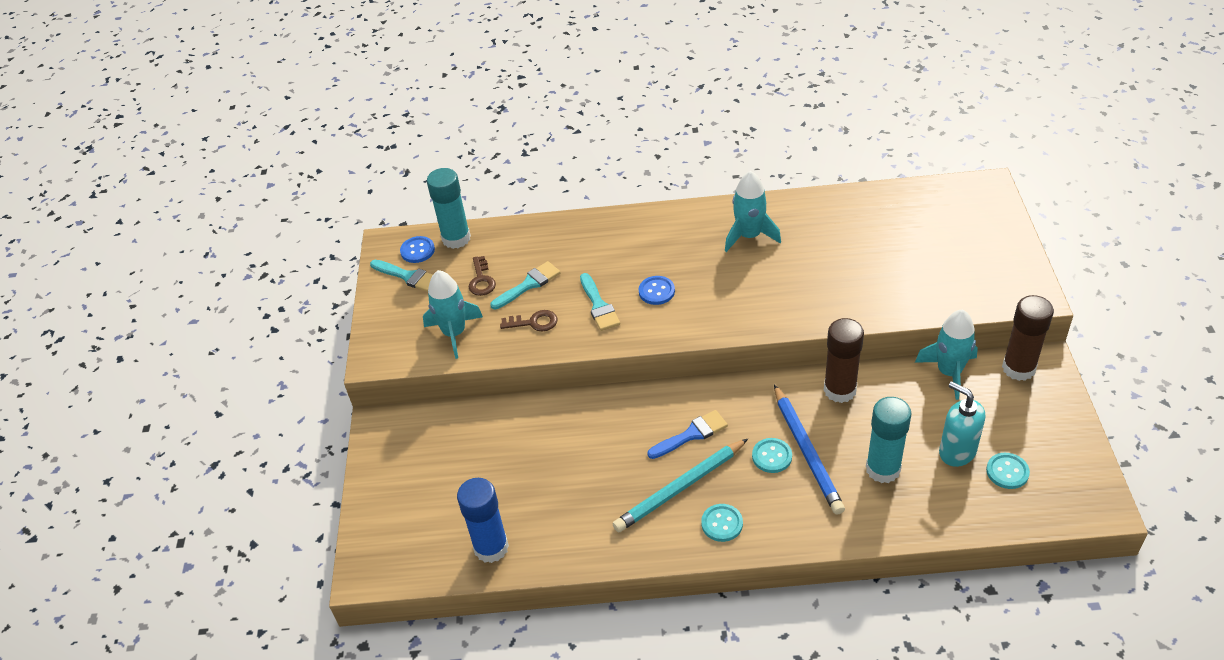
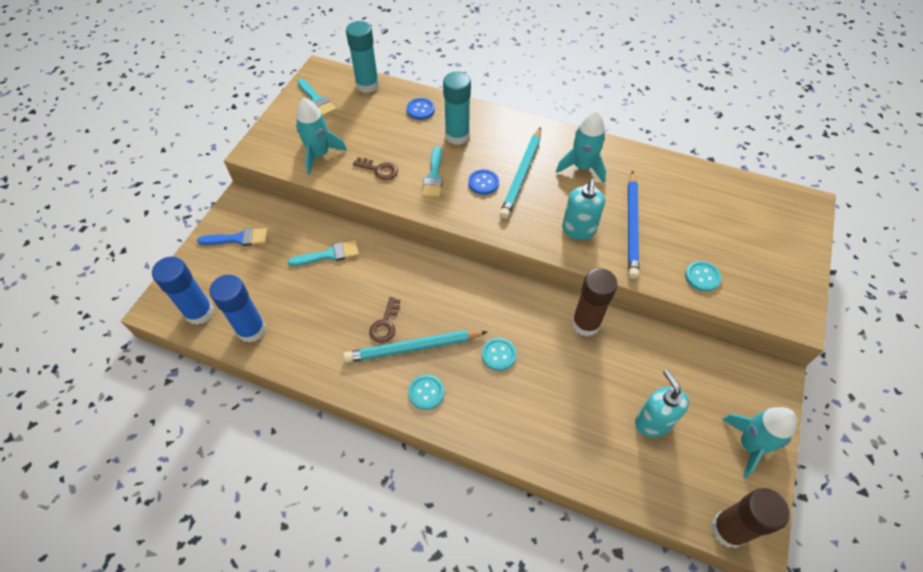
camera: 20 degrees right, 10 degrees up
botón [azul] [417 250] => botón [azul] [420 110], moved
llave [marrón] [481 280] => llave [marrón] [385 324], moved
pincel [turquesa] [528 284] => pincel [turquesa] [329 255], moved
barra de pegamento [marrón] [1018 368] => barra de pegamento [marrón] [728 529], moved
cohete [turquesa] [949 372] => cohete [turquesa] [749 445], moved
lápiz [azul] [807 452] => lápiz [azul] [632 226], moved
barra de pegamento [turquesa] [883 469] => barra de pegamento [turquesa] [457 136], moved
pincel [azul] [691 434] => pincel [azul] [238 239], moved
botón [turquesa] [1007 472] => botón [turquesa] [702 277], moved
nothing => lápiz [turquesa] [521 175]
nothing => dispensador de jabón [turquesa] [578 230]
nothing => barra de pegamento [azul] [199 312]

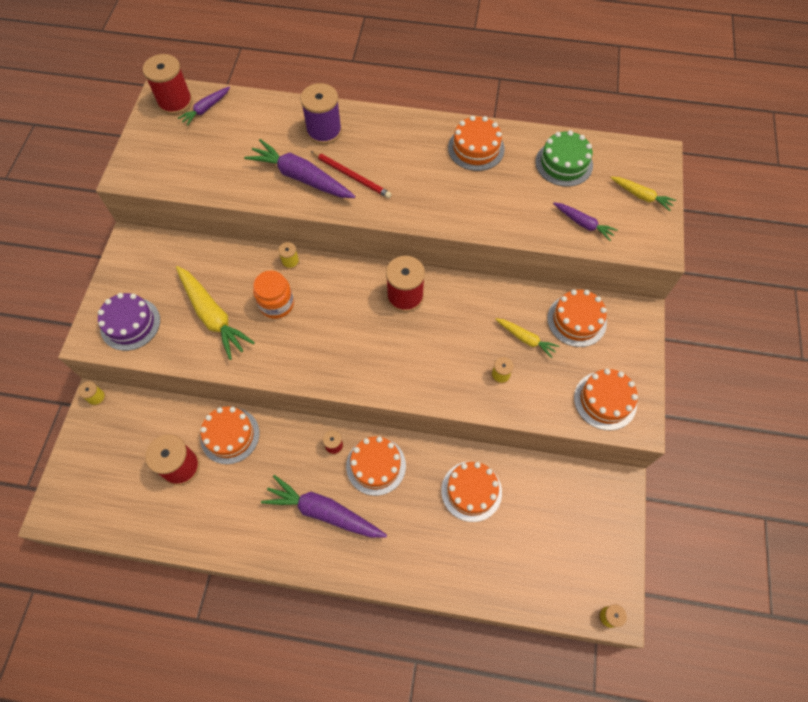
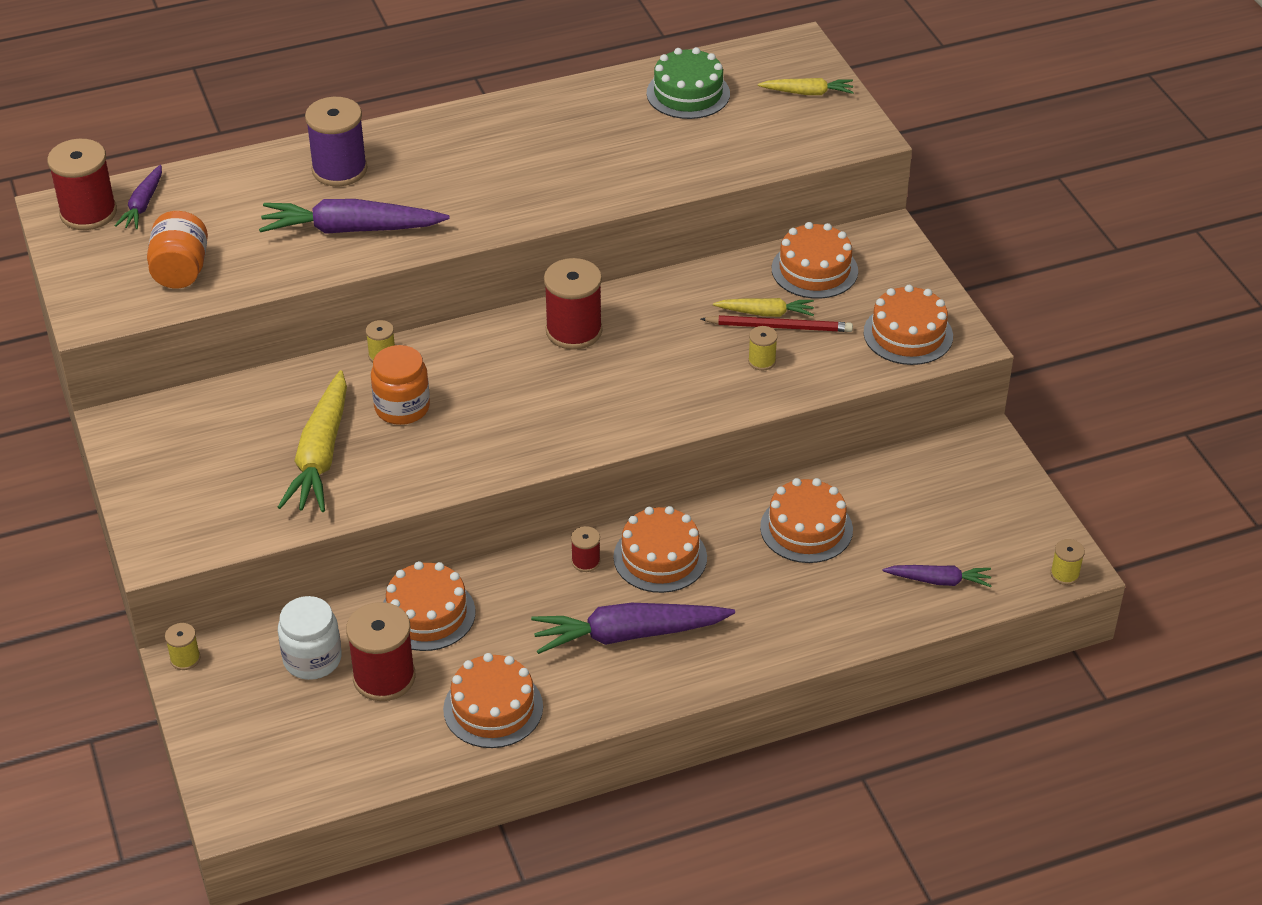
camera: 30 degrees left, 20 degrees down
tarta [naranja] [476 148] => tarta [naranja] [493 708], moved
lápiz [rojo] [352 176] => lápiz [rojo] [779 327], moved
zanahoria [morado] [583 224] => zanahoria [morado] [939 580], moved
zanahoria [amarillo] [213 316] => zanahoria [amarillo] [321 455], 75 degrees clockwise
tarta [morado] [130 324] => nothing
nothing => tarro [naranja] [181 271]
nothing => tarro [blanco] [312 659]

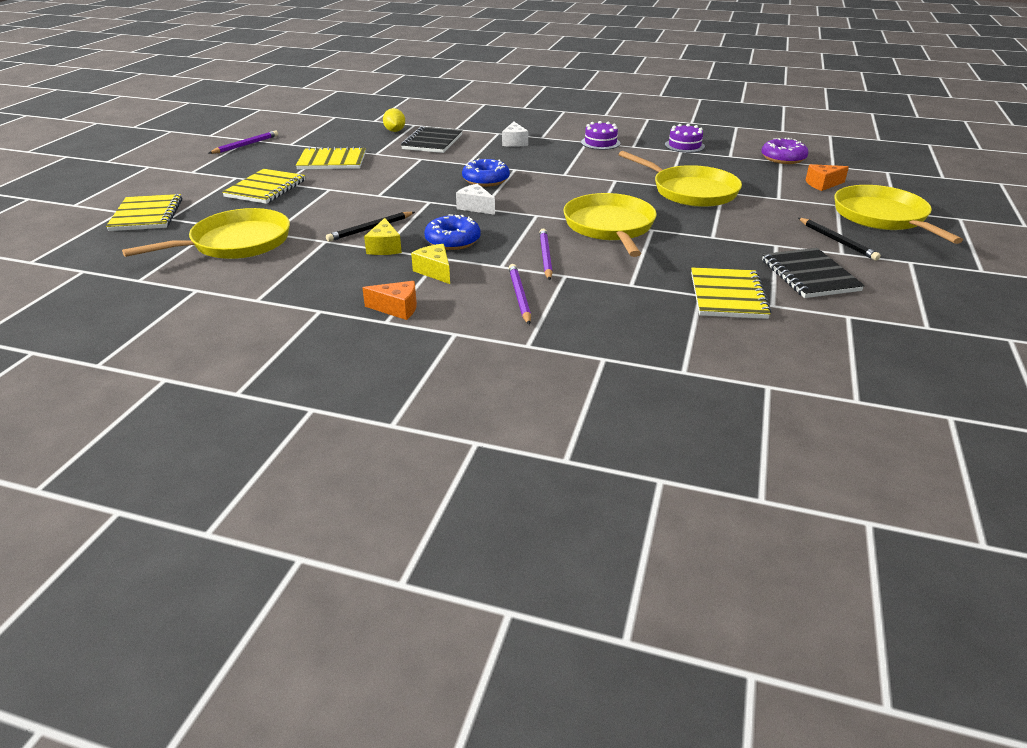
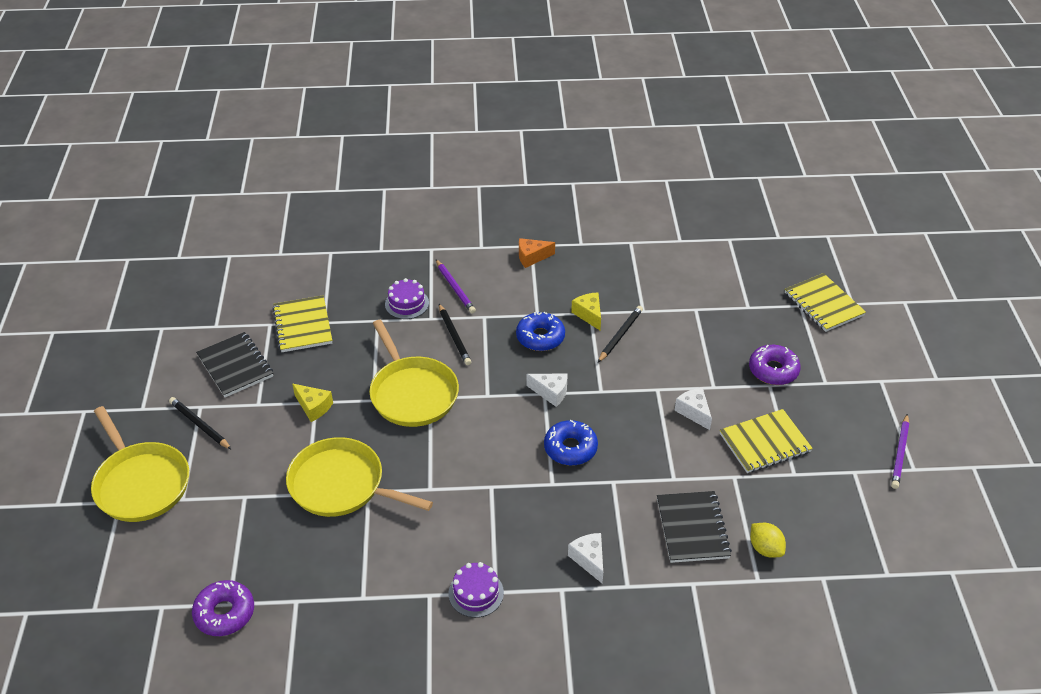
camera: 160 degrees right, 10 degrees up
tarta [morado] [684 145] => tarta [morado] [407 303], moved
queso [naranja] [822 184] => nothing
cuaderno [amarillo] [265 188] => rosquilla [morado] [773 370]
sartén [amarillo] [236 243] => nothing
lápiz [morado] [545 256] => lápiz [negro] [454 336]
queso [amarillo] [435 271] => queso [amarillo] [313 407], moved
nothing => queso [blanco] [694 412]

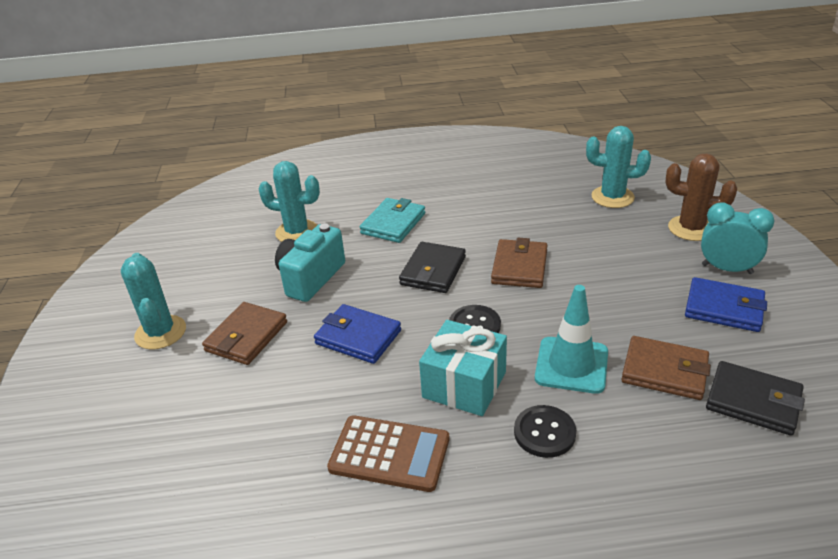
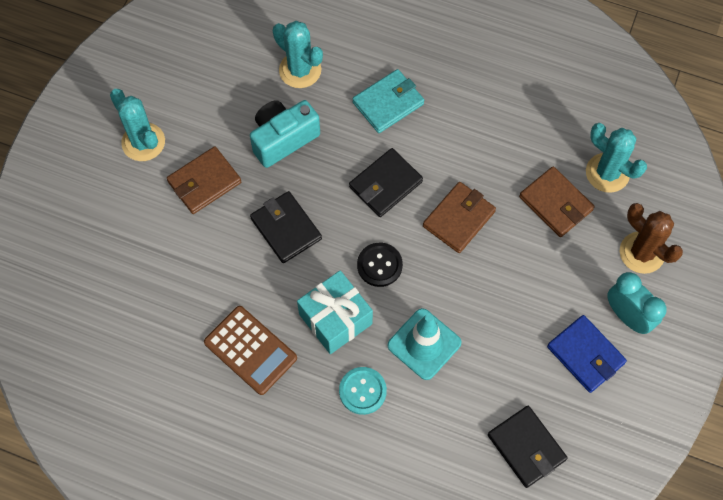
camera: 25 degrees right, 30 degrees up
cactus [turquesa] [160 332] => cactus [turquesa] [143 142], 45 degrees counterclockwise
cartera [azul] [358 337] => cartera [negro] [286 228]
cartera [marrón] [664 371] => cartera [marrón] [555 204], moved
botón [negro] [544 433] => botón [turquesa] [362 391]

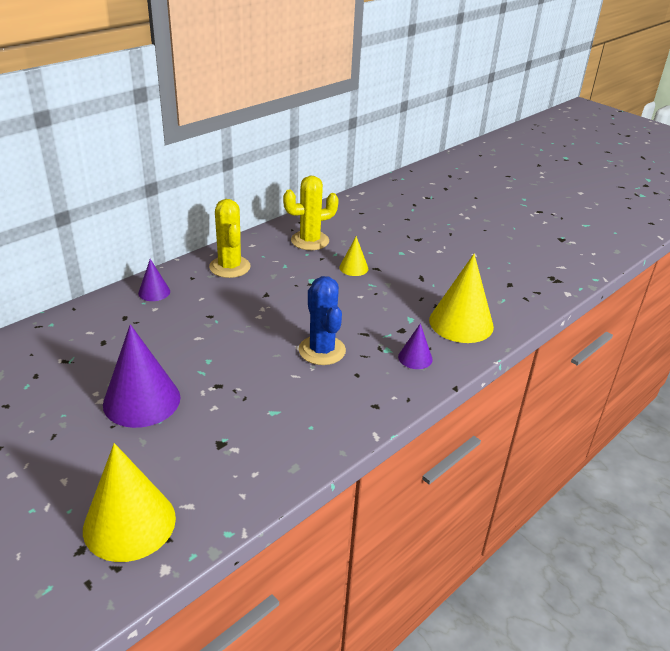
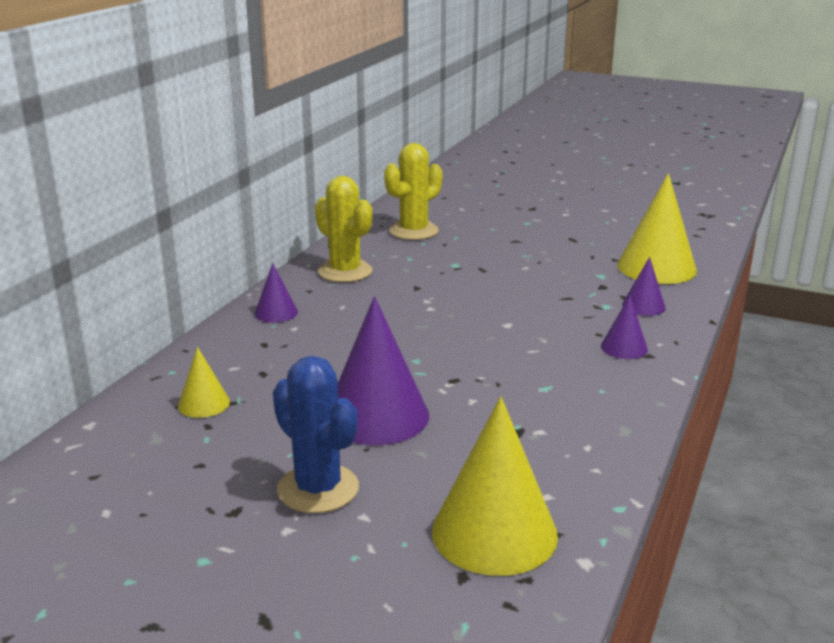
camera: 20 degrees left, 10 degrees down
cono [amarillo] [353 268] => cono [amarillo] [204 403], moved
cactus [azul] [322 350] => cactus [azul] [318 489], moved
nothing => cono [morado] [624 347]

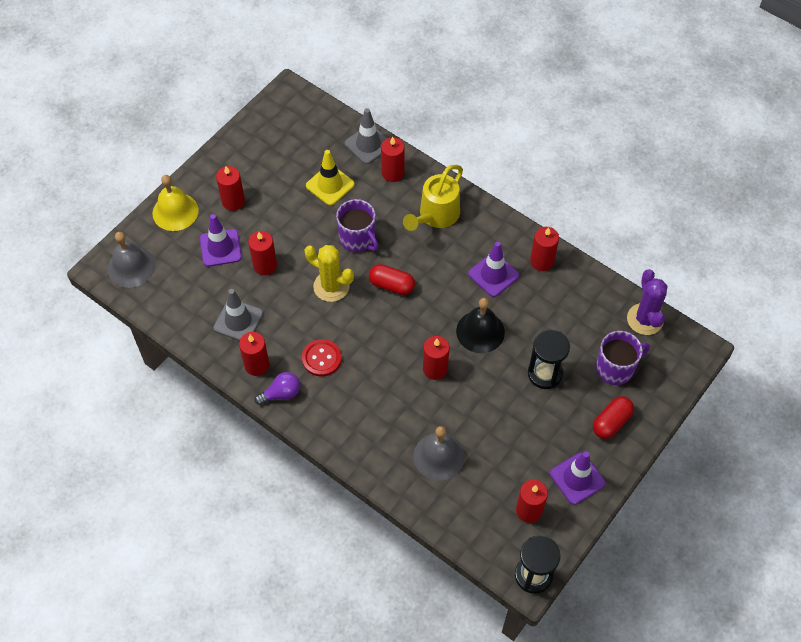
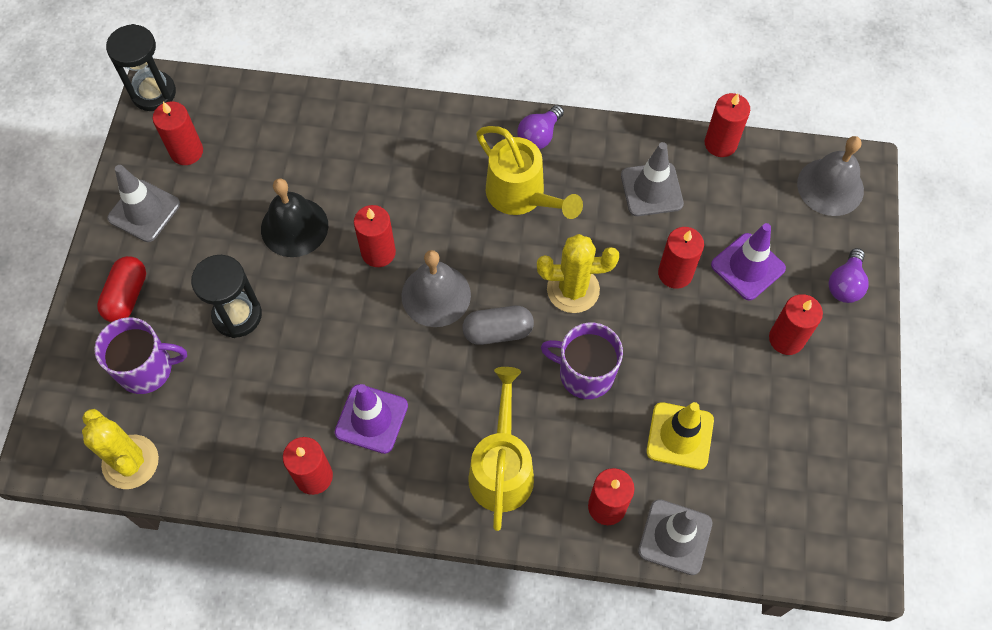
camera: 150 degrees right, 5 degrees up
campana [amarillo] [175 211] => bombilla [morado] [845 284]
cápsula [rojo] [391 285] => cápsula [gris] [498 331]
cactus [morado] [645 319] => cactus [amarillo] [130 462]
campana [negro] [480 331] => campana [negro] [294 227], moved
taza [morado] [615 368] => taza [morado] [146 369], 135 degrees counterclockwise
vela [rojo] [257 365] => vela [rojo] [720 143], moved
botón [rojo] [321 358] => regadera [amarillo] [521 196]
campana [gris] [439 456] => campana [gris] [436 295], moved
cono de tráfico [morado] [577 478] => cono de tráfico [gris] [144 211]

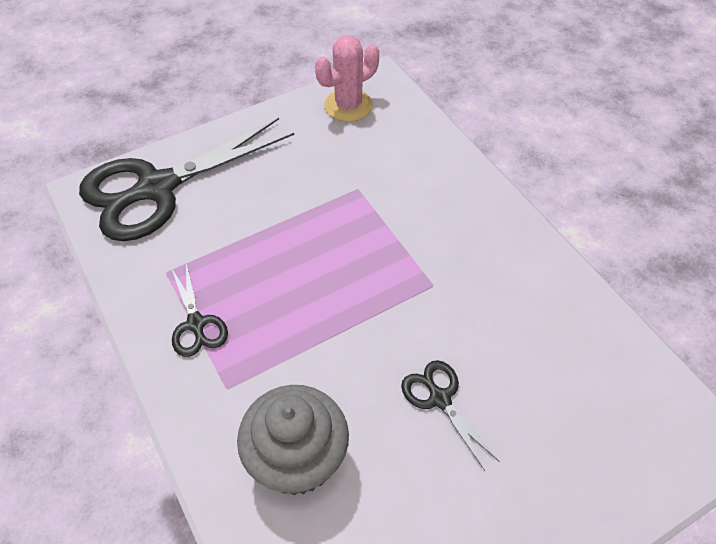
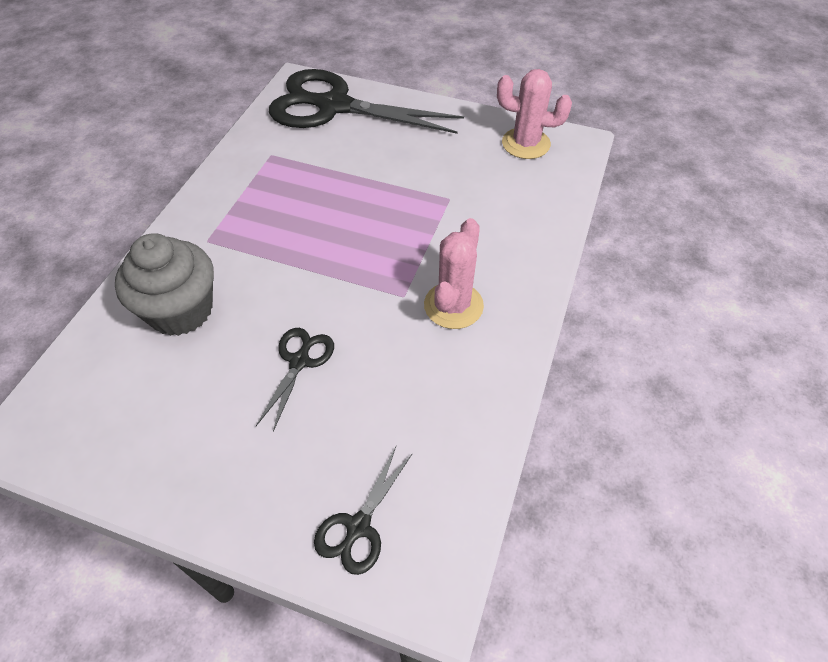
camera: 50 degrees right, 0 degrees up
tijeras [negro] [196 324] => tijeras [negro] [358 527], moved
nothing => cactus [rosa] [453 305]

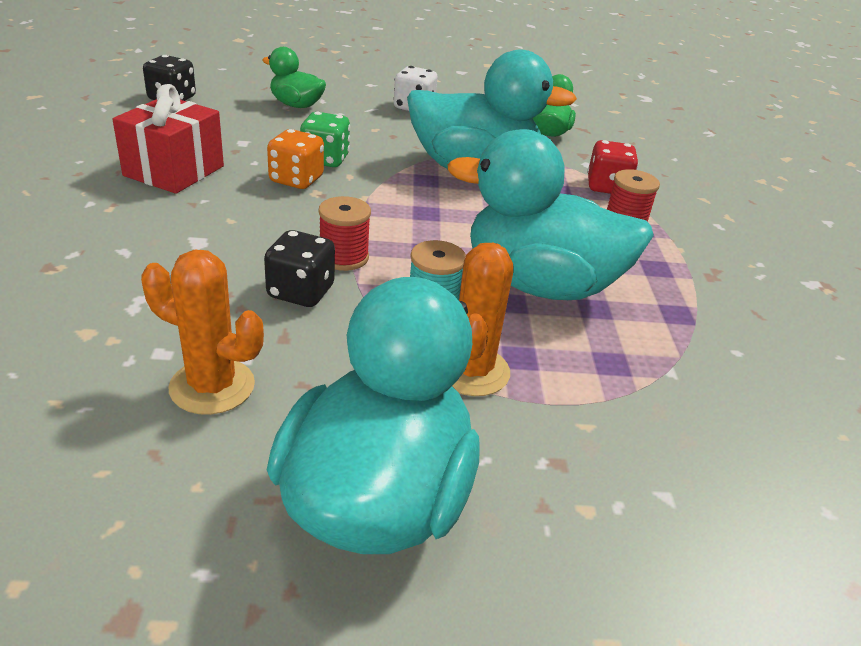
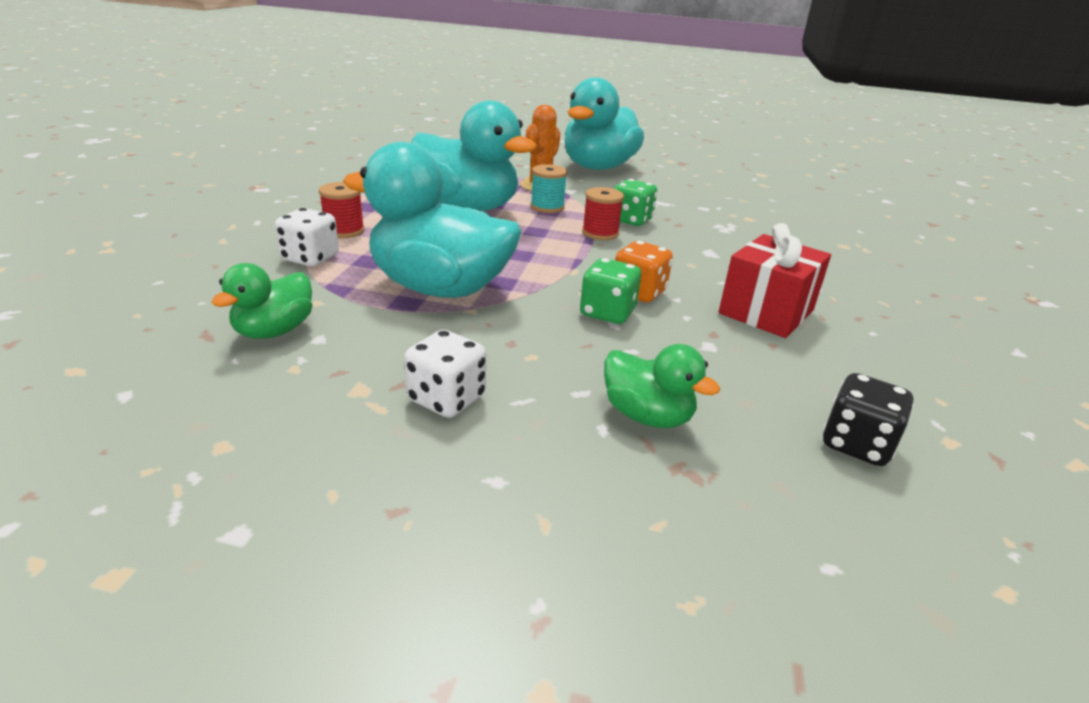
camera: 165 degrees left, 5 degrees down
dado [rojo] [607 187] => dado [blanco] [310 258]
dado [negro] [300 292] => dado [verde] [631 220]
cactus [naranja] [212 386] => nothing

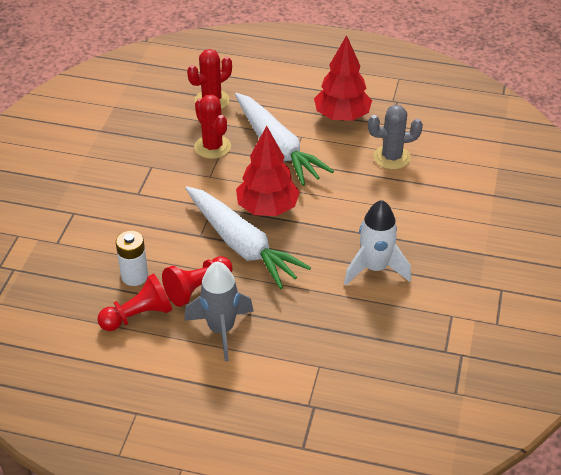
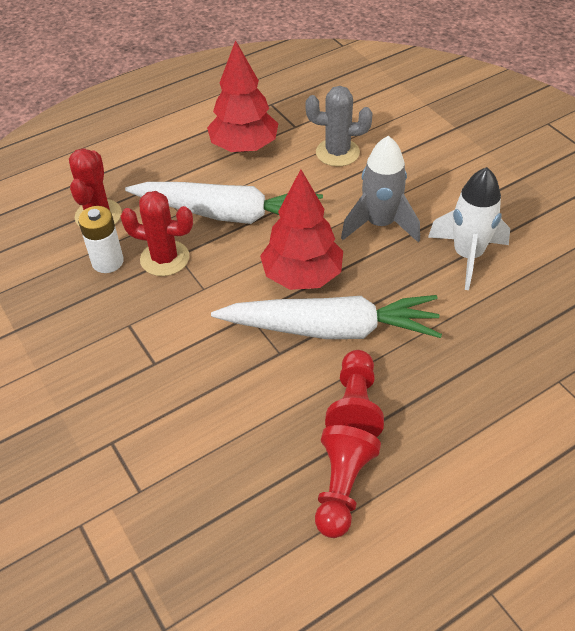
camera: 45 degrees left, 5 degrees up
cactus [gris] [392 157] => cactus [gris] [337 152], 60 degrees clockwise
pila [blanco] [134 276] => pila [blanco] [107 262], moved
cohete [gris] [221 329] => cohete [gris] [380 224], moved

